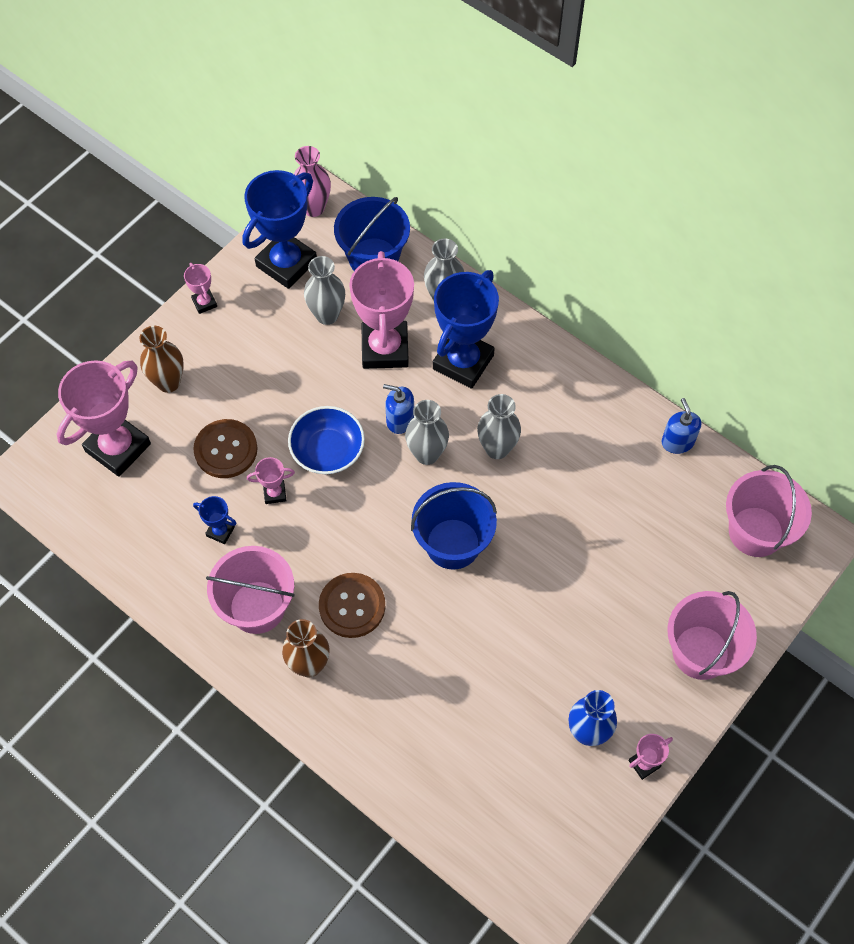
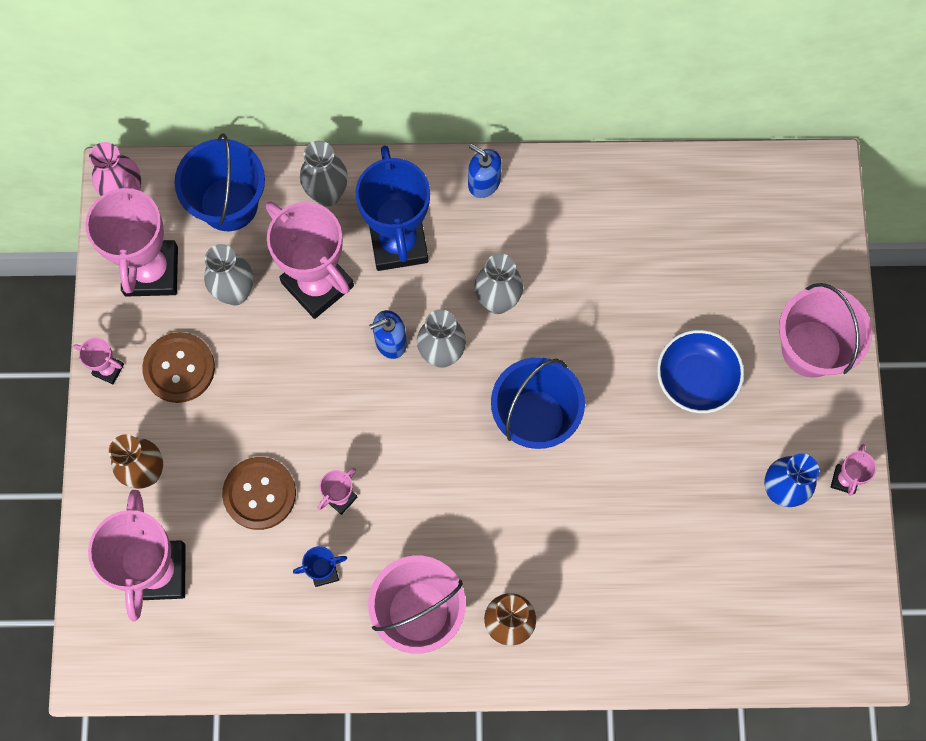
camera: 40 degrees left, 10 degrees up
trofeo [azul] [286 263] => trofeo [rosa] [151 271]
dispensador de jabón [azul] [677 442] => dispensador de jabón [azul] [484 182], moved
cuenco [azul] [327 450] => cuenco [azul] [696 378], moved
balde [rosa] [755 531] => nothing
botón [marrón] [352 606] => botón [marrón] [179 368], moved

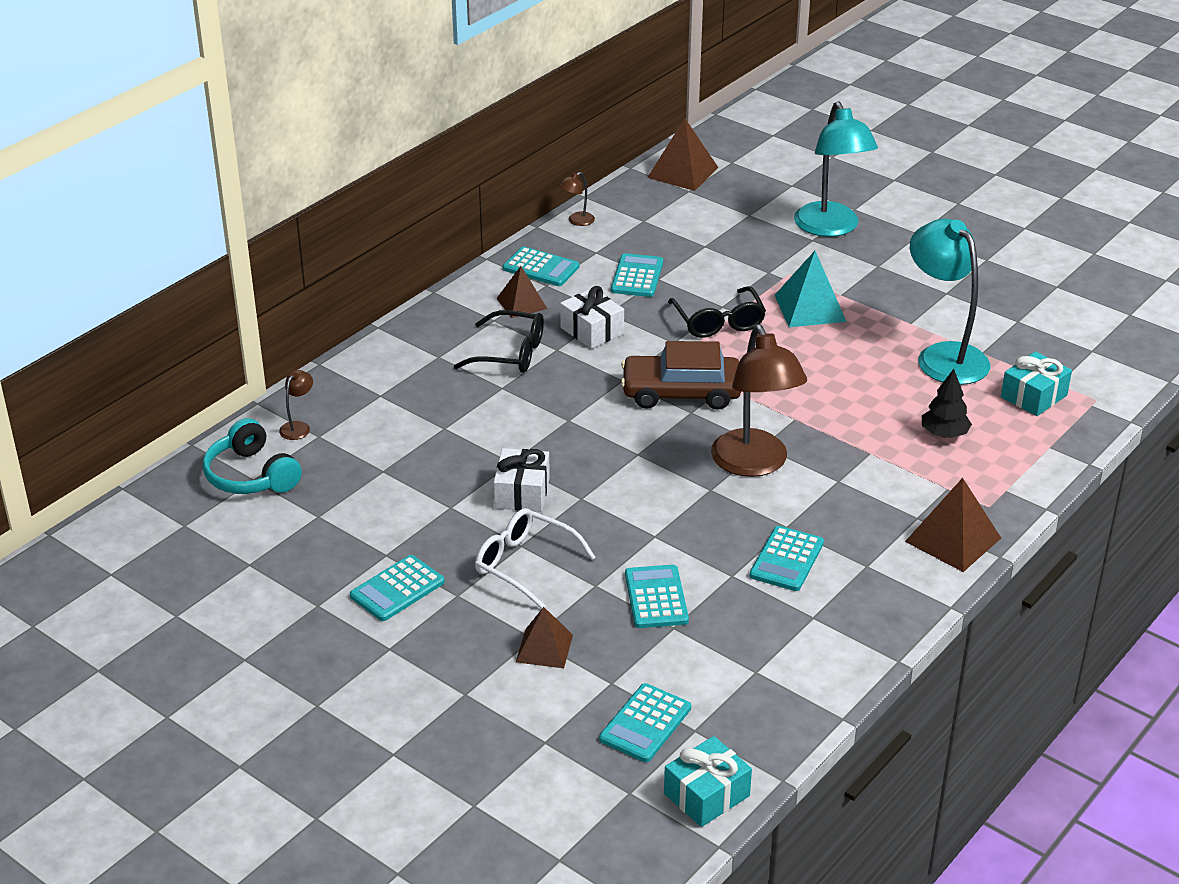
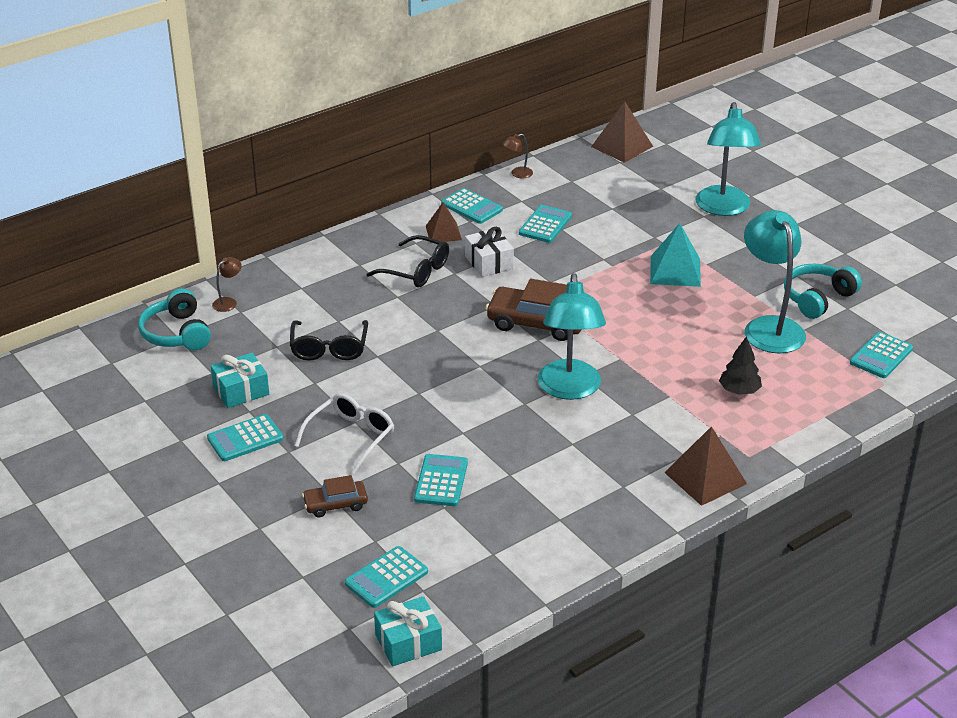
camera: 15 degrees right, 0 degrees up
gafas [negro] [718 322] => gafas [negro] [329 348], moved
lámpara [marrón] [754 464] => lámpara [turquesa] [569 389]
regalo [turquesa] [1033 396] => regalo [turquesa] [241 391], moved
regalo [blanco] [522 493] => nothing
gafas [blanco] [525 564] => gafas [blanco] [351 437], 75 degrees clockwise
calculadora [turquesa] [786 559] => calculadora [turquesa] [881 356], moved
pirámide [marrón] [544 648] => coche [marrón] [335 504]
nothing => auriculares [turquesa] [817 298]

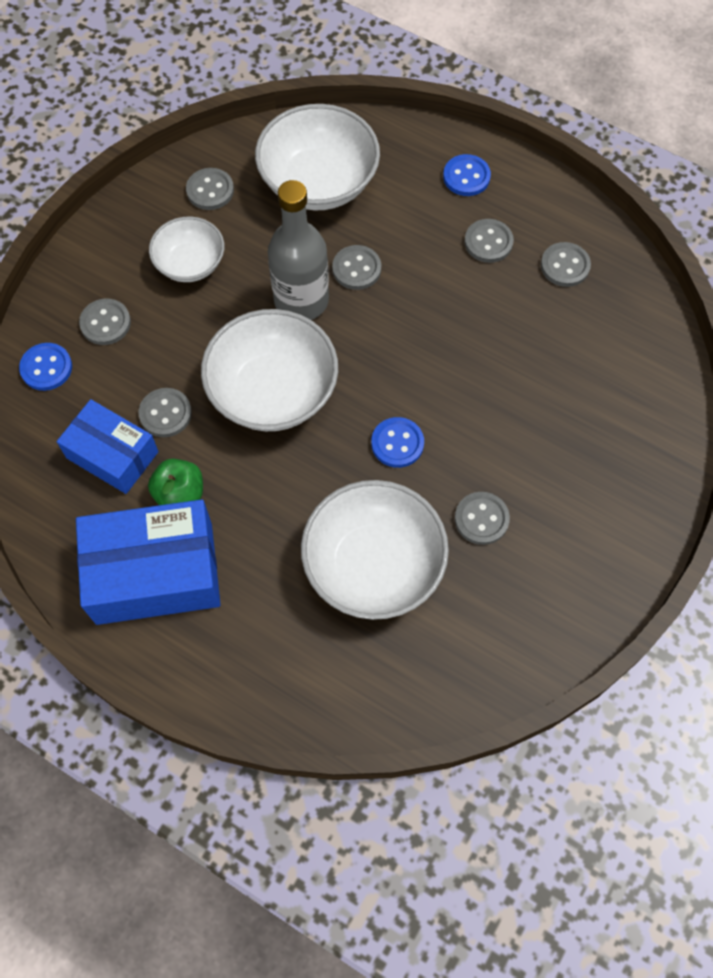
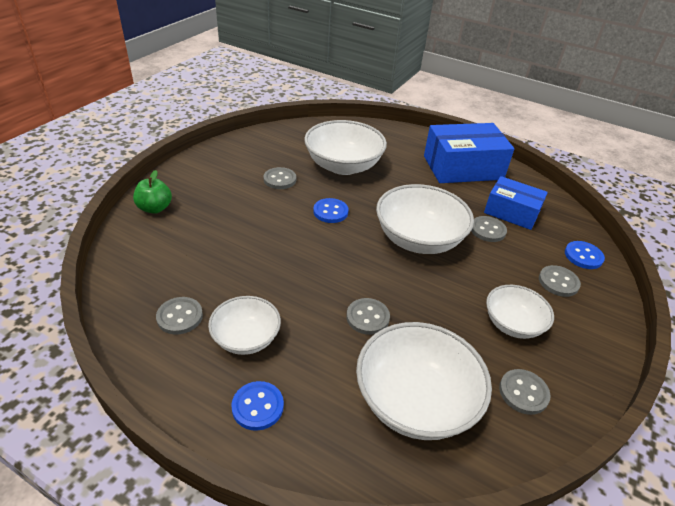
camera: 175 degrees right, 25 degrees down
botella [gris] [301 300] => nothing
botón [gris] [488 242] => cuenco [blanco] [246 338]
manzana [verde] [180 494] => manzana [verde] [155 208], moved

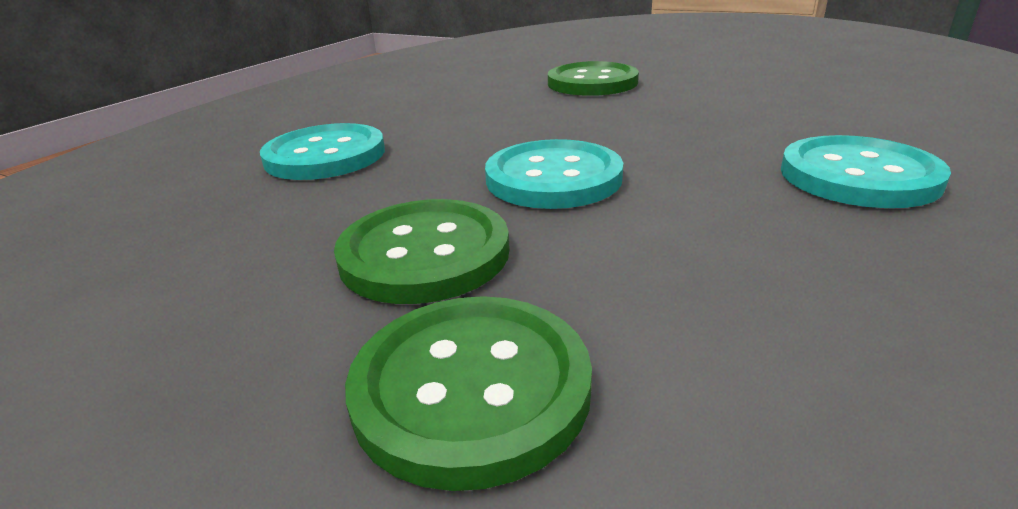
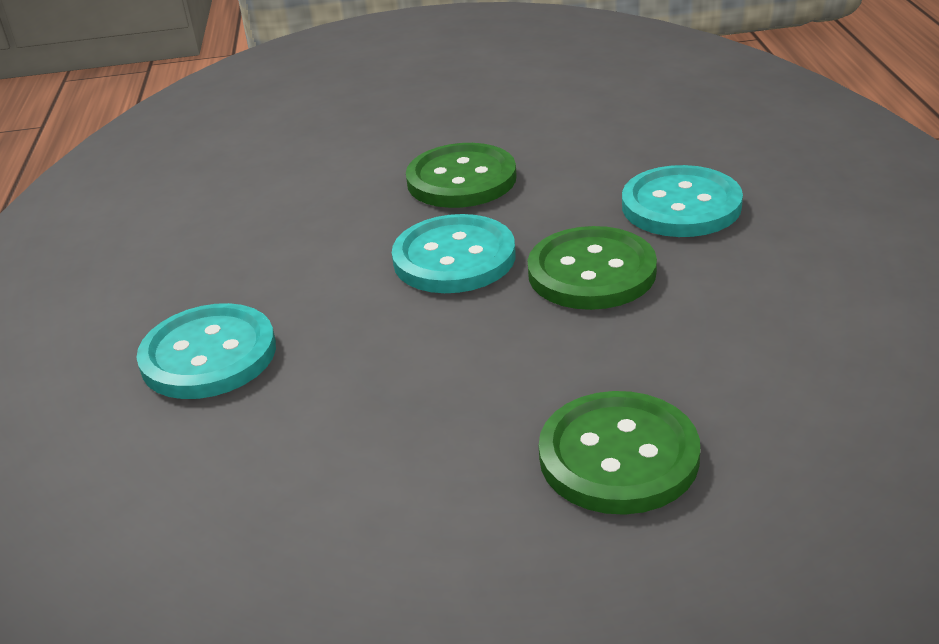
camera: 145 degrees right, 5 degrees up
botón [verde] [471 388] => botón [verde] [591 272], moved

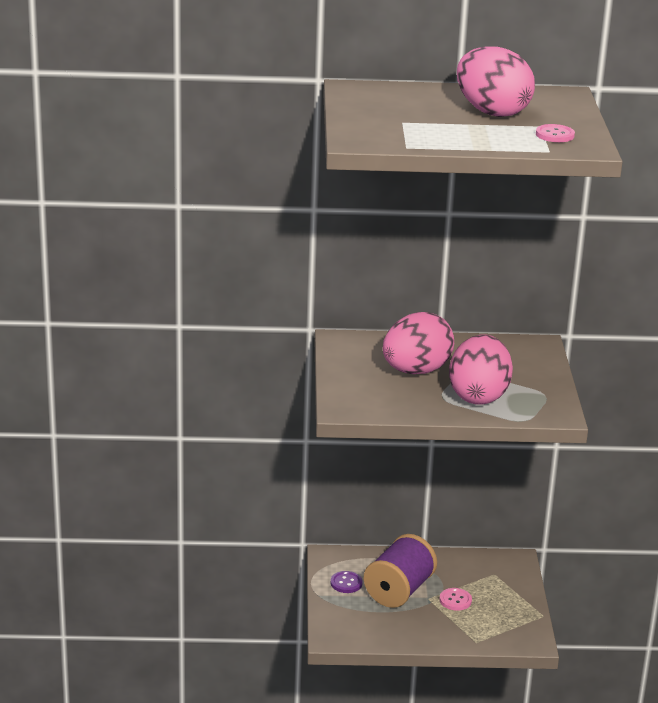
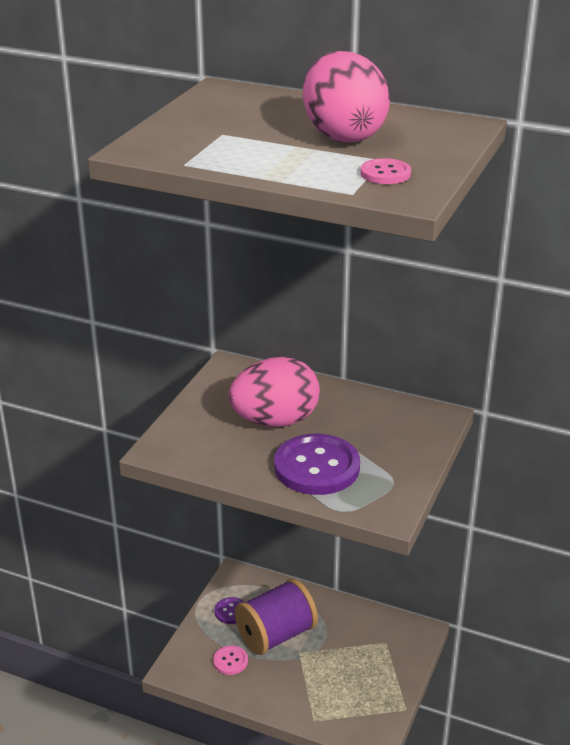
camera: 25 degrees right, 5 degrees up
huevo [rosa] [478 396] => botón [morado] [316 467]
botón [rosa] [455 600] => botón [rosa] [230 661], moved

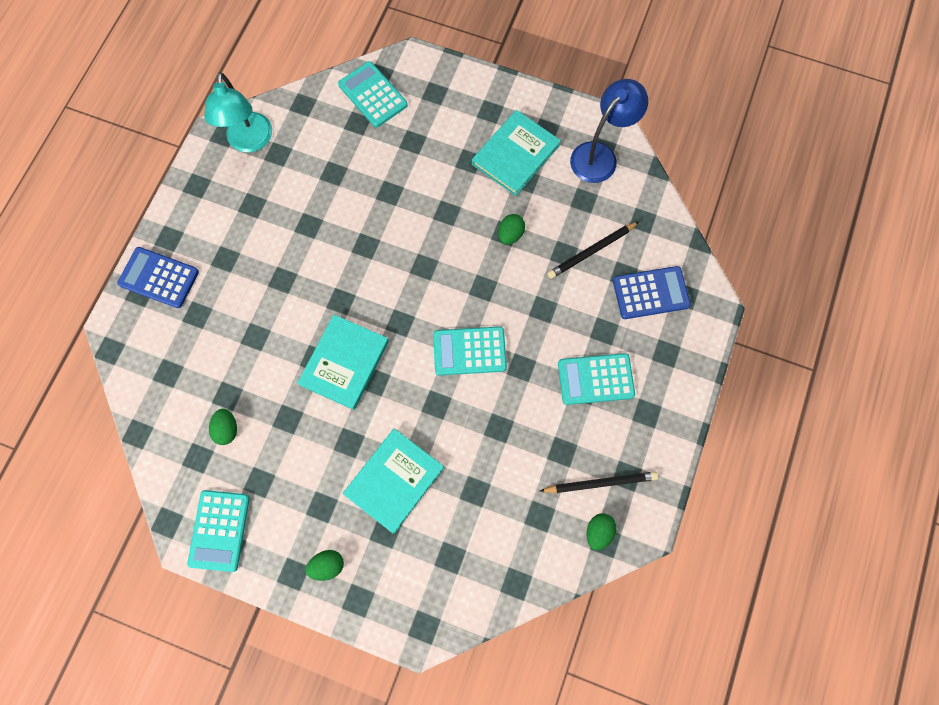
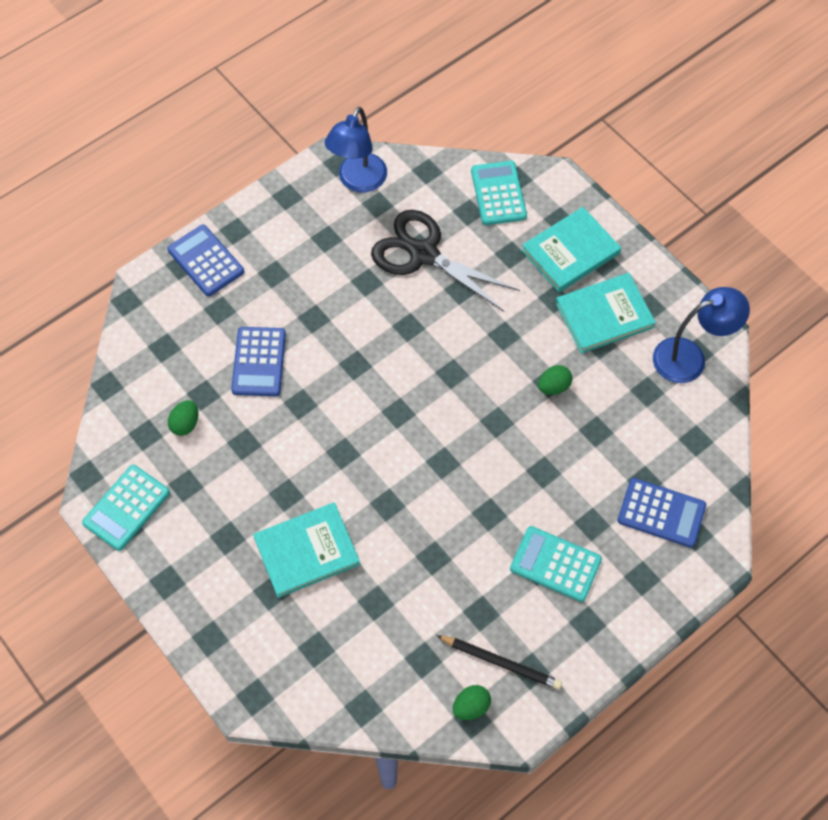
camera: 30 degrees right, 10 degrees down
lámpara [turquesa] [250 142] => lámpara [azul] [358 181]
lápiz [negro] [591 251] => nothing
libro [turquesa] [344 363] => libro [turquesa] [570 252], moved
calculadora [turquesa] [469 351] => nothing
huevo [verde] [327 565] => nothing
nothing => tijeras [negro] [423 254]
nothing => calculadora [azul] [259 362]

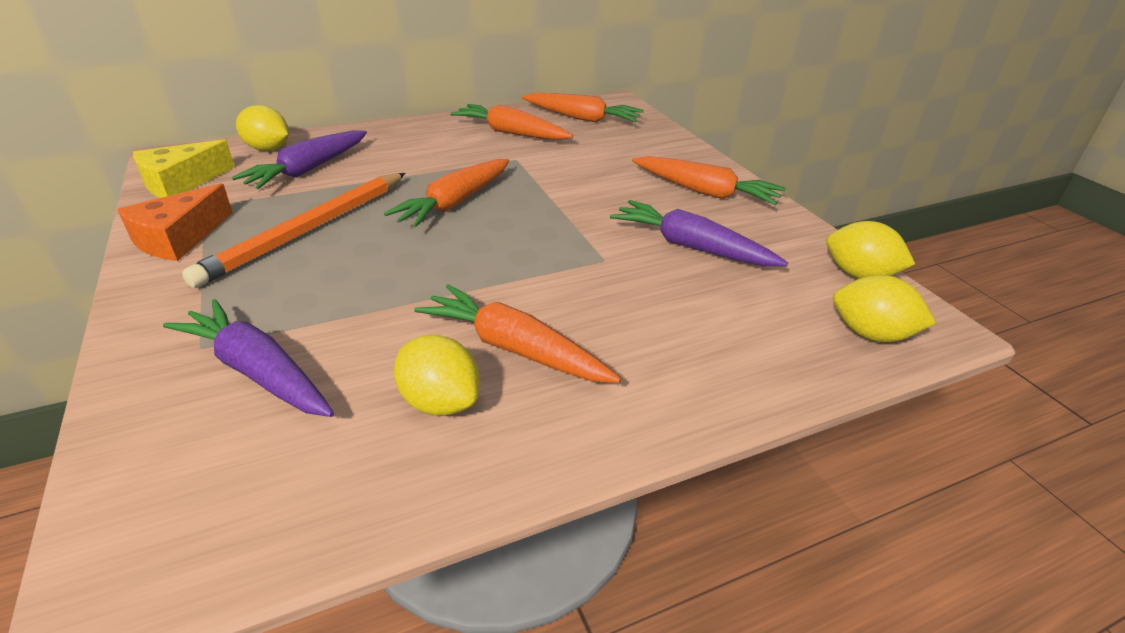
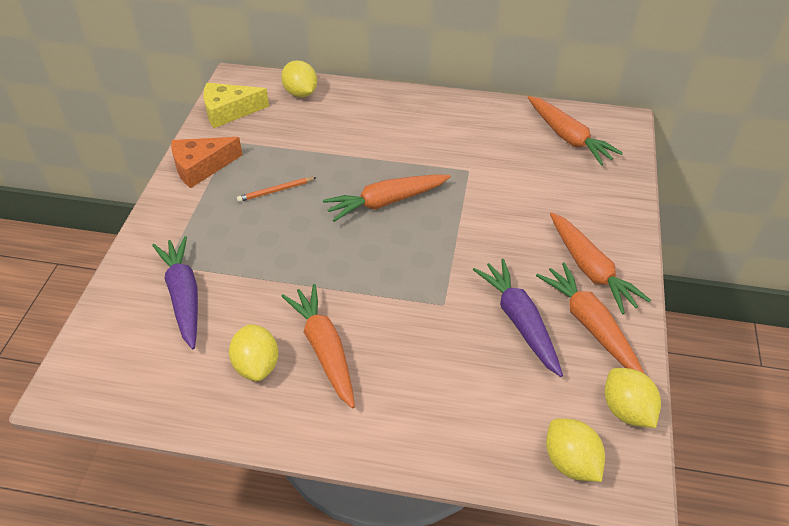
camera: 35 degrees right, 10 degrees up
zanahoria [naranja] [511 133] => zanahoria [naranja] [589 324], moved
zanahoria [morado] [308 170] => nothing
lápiz [naranja] [308 230] => lápiz [naranja] [276 191], x0.43

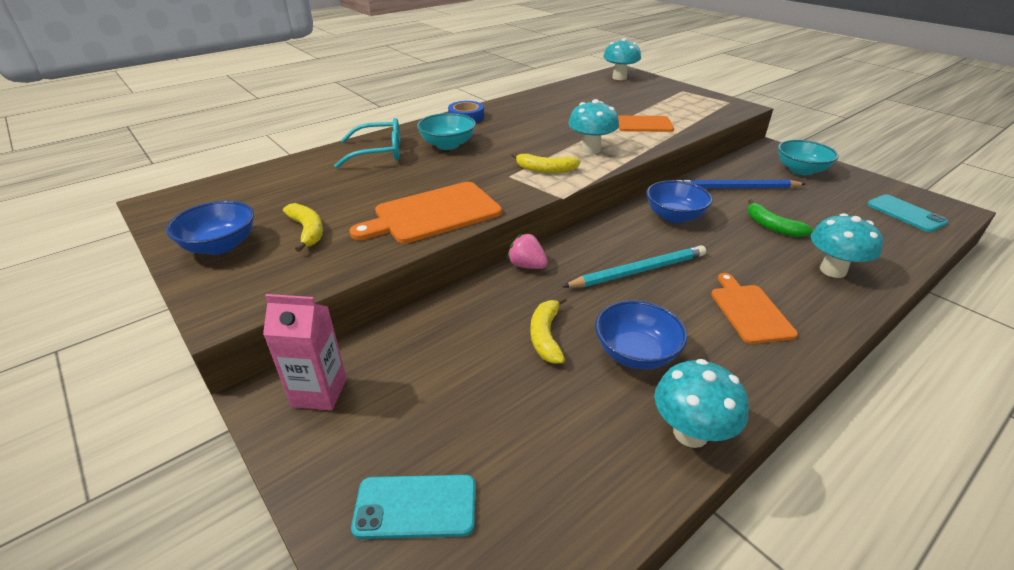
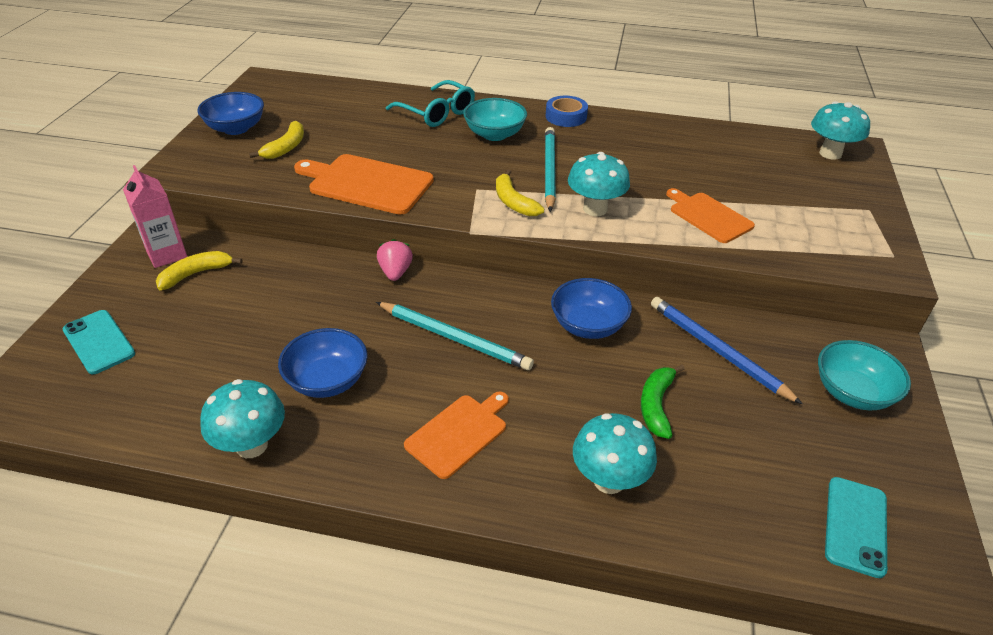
camera: 50 degrees right, 5 degrees up
plátano [amarillo] [546 336] => plátano [amarillo] [196 274], moved
nothing => lápiz [turquesa] [549 170]

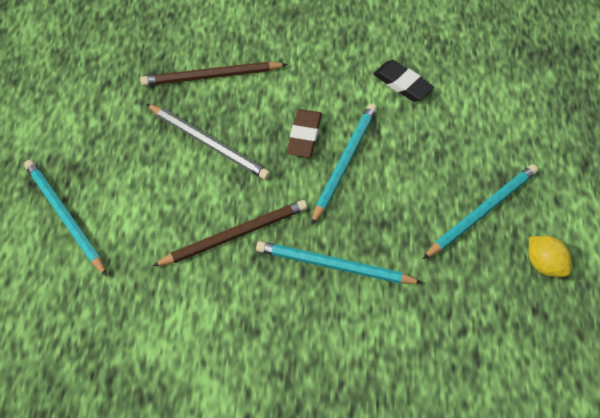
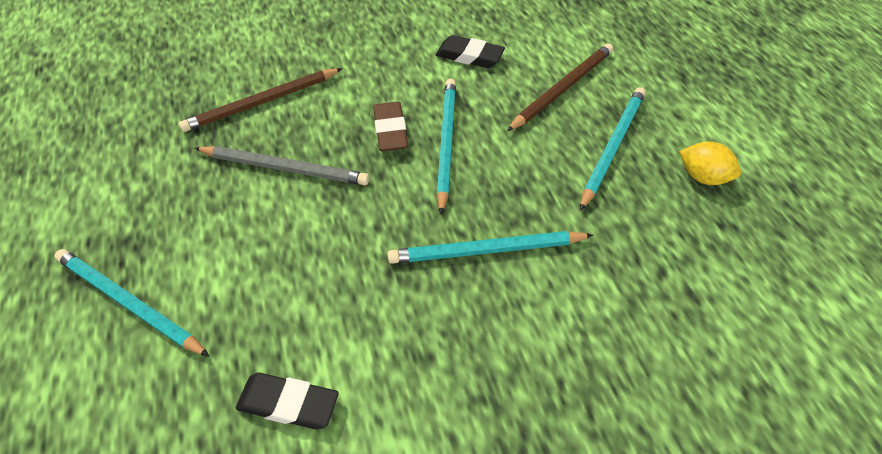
camera: 20 degrees left, 5 degrees down
lápiz [marrón] [234 235] => lápiz [marrón] [562 89], moved
nothing => goma de borrar [negro] [288 404]

